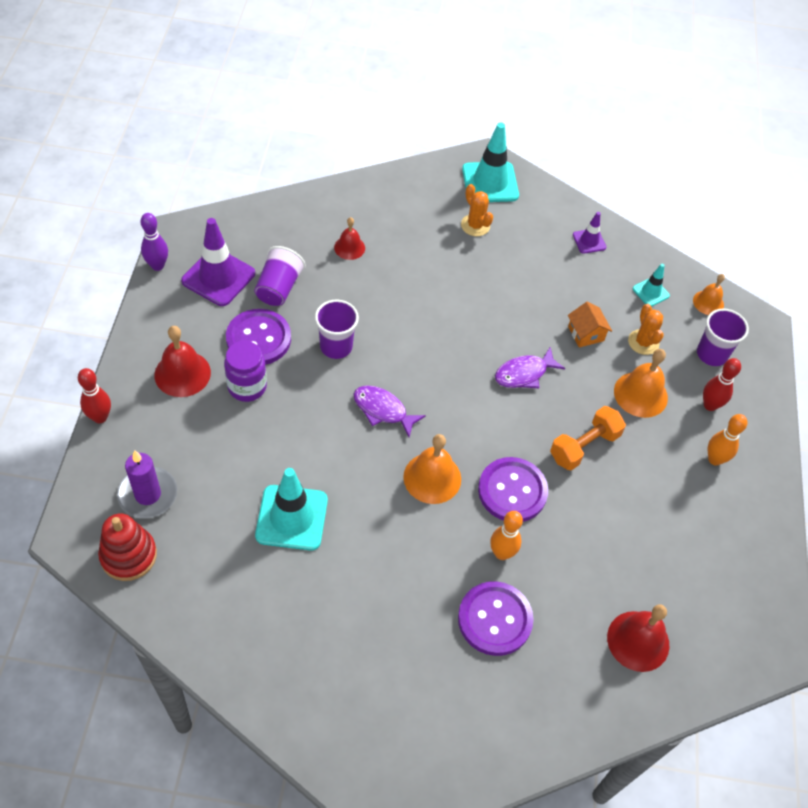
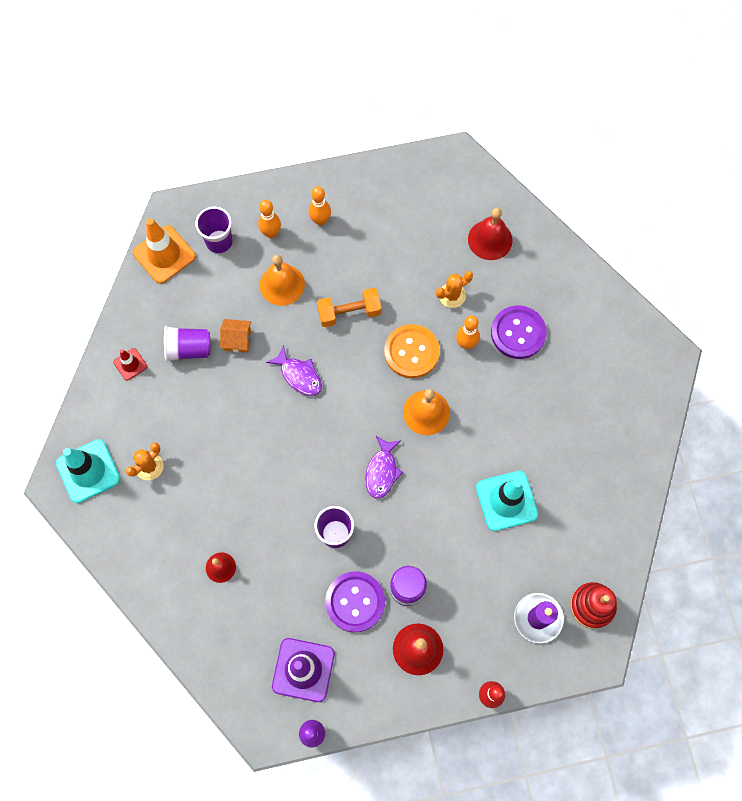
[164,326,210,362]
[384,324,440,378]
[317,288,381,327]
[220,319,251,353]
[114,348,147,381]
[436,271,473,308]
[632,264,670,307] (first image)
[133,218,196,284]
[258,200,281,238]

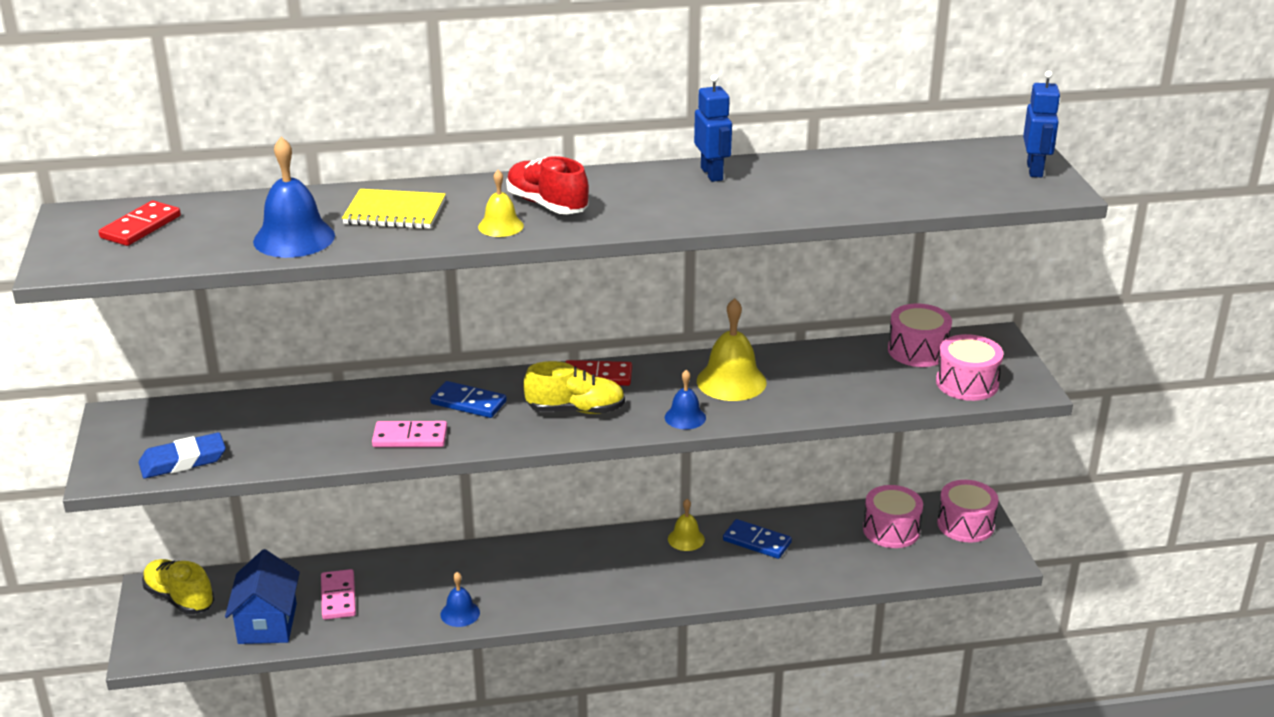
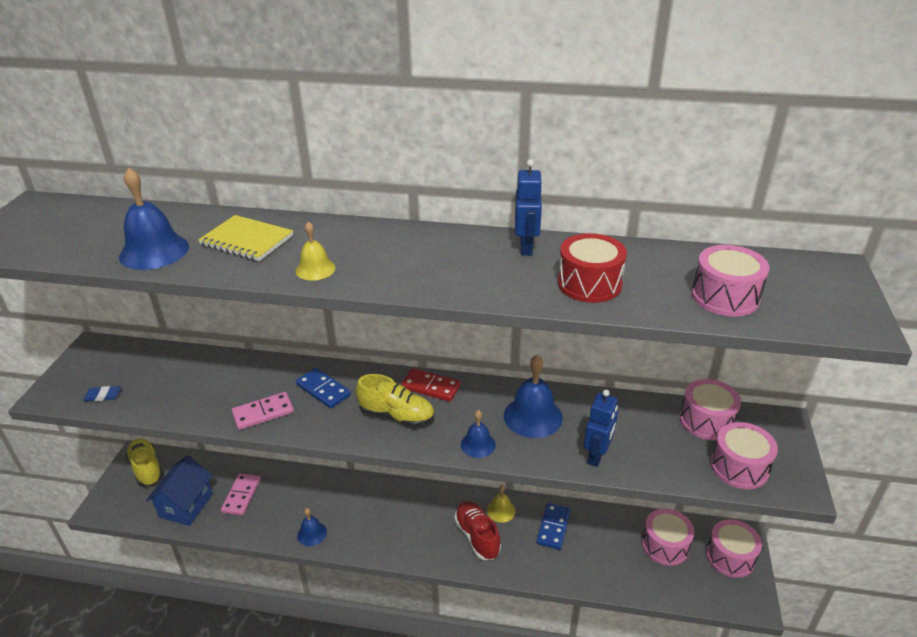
[99,200,181,246] (first image)
[83,386,121,401]
[232,392,294,430]
[454,501,501,560]
[504,355,563,438]
[536,503,571,550]
[584,390,618,467]
[558,233,627,303]
[692,245,770,317]

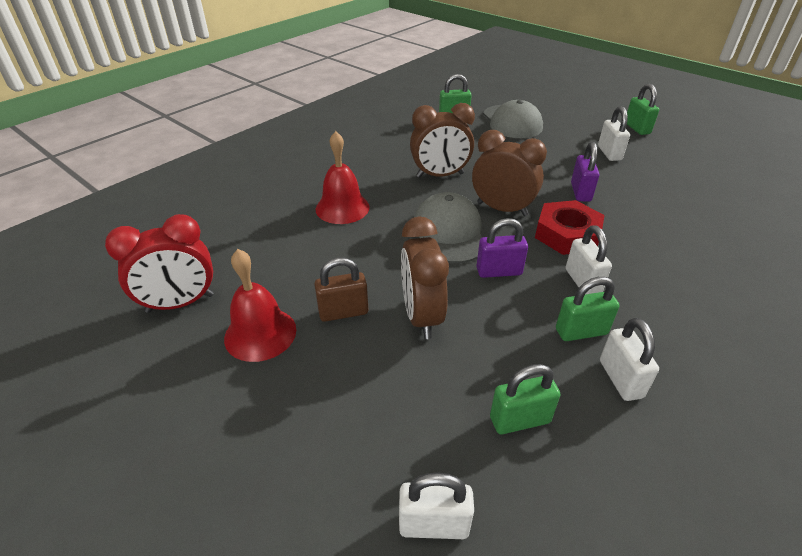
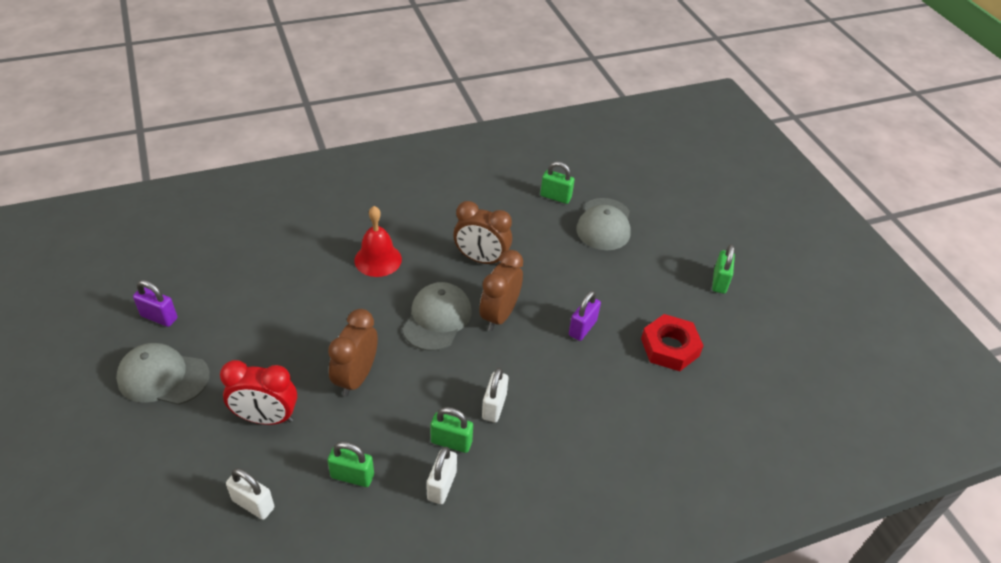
[220,360,297,425]
[224,249,296,362] (first image)
[314,258,368,322] (first image)
[479,250,523,331]
[133,280,177,327]
[641,314,704,371]
[598,106,630,161] (first image)
[116,343,210,405]

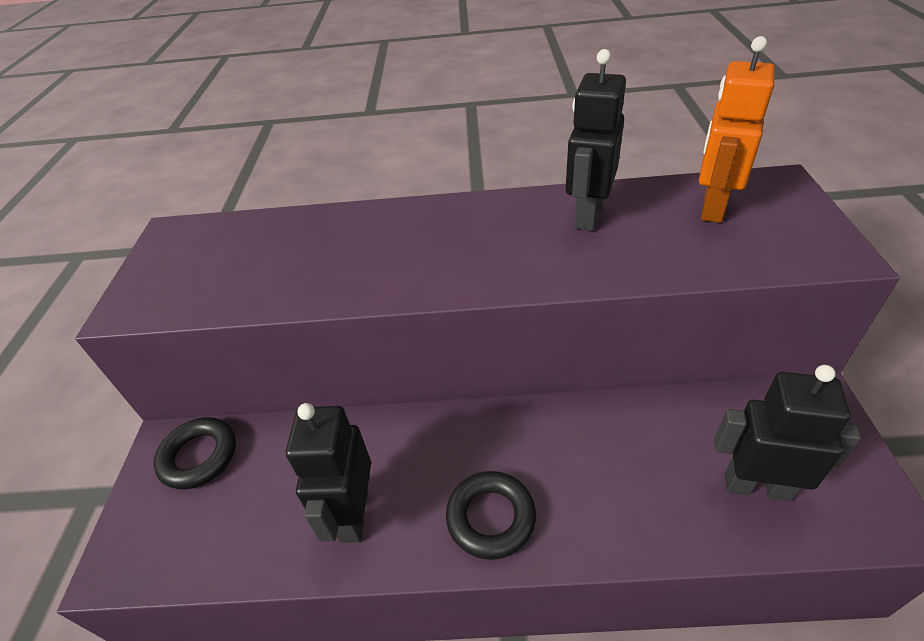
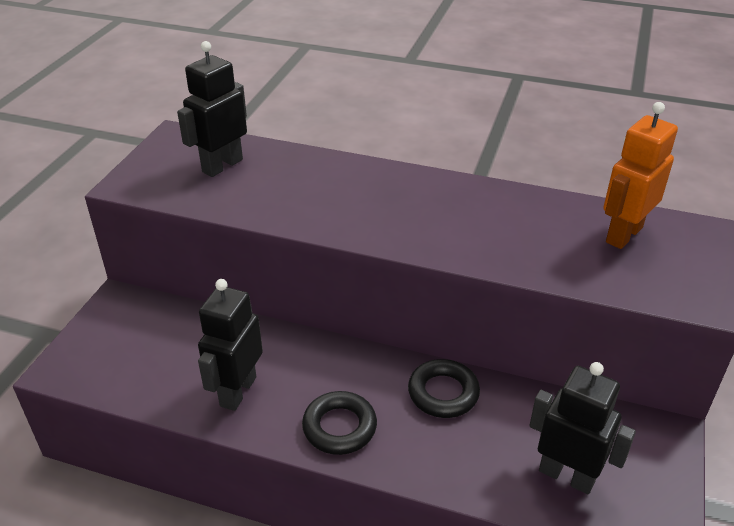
[408,359,480,418]
[177,41,247,177]

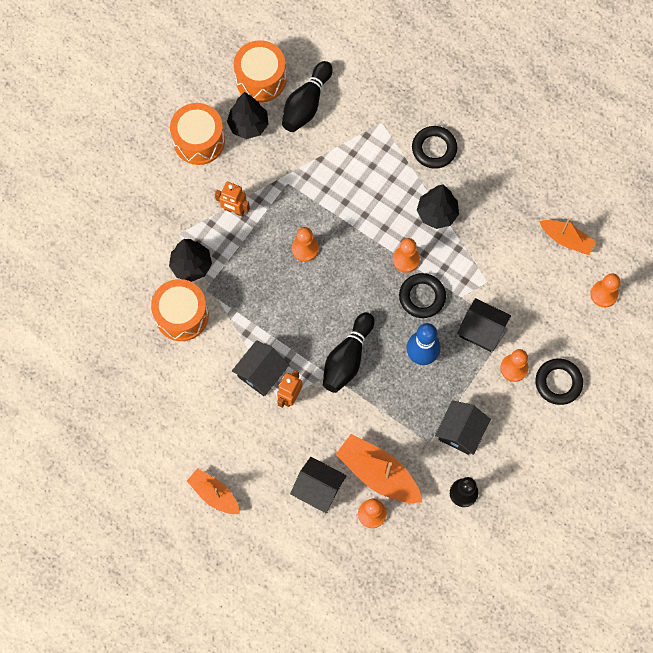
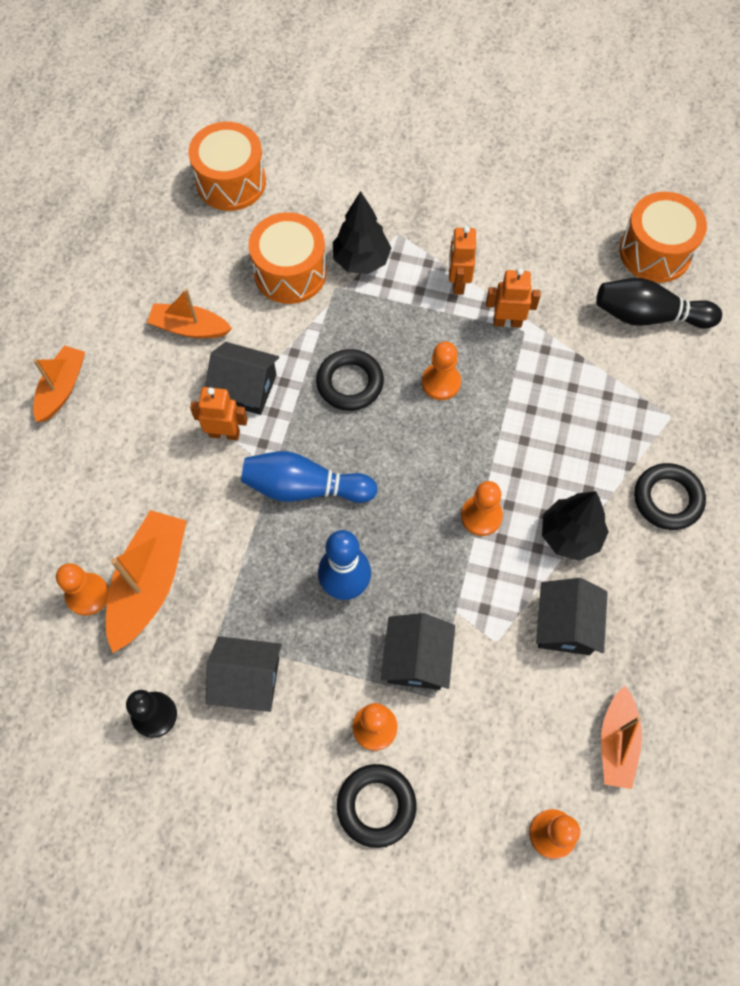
[188,122,266,211]
[227,92,269,139] (first image)
[536,578,608,655]
[241,451,377,503]
[316,349,384,411]
[147,289,232,338]
[486,268,540,328]

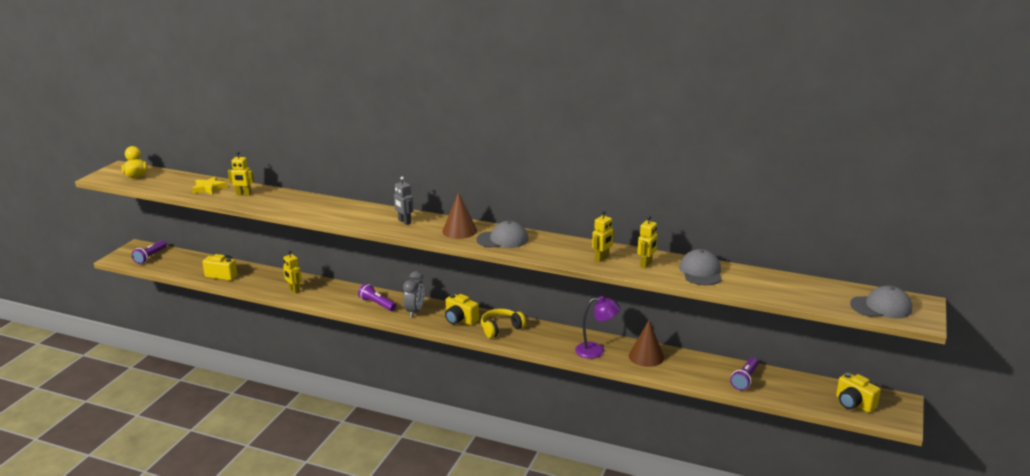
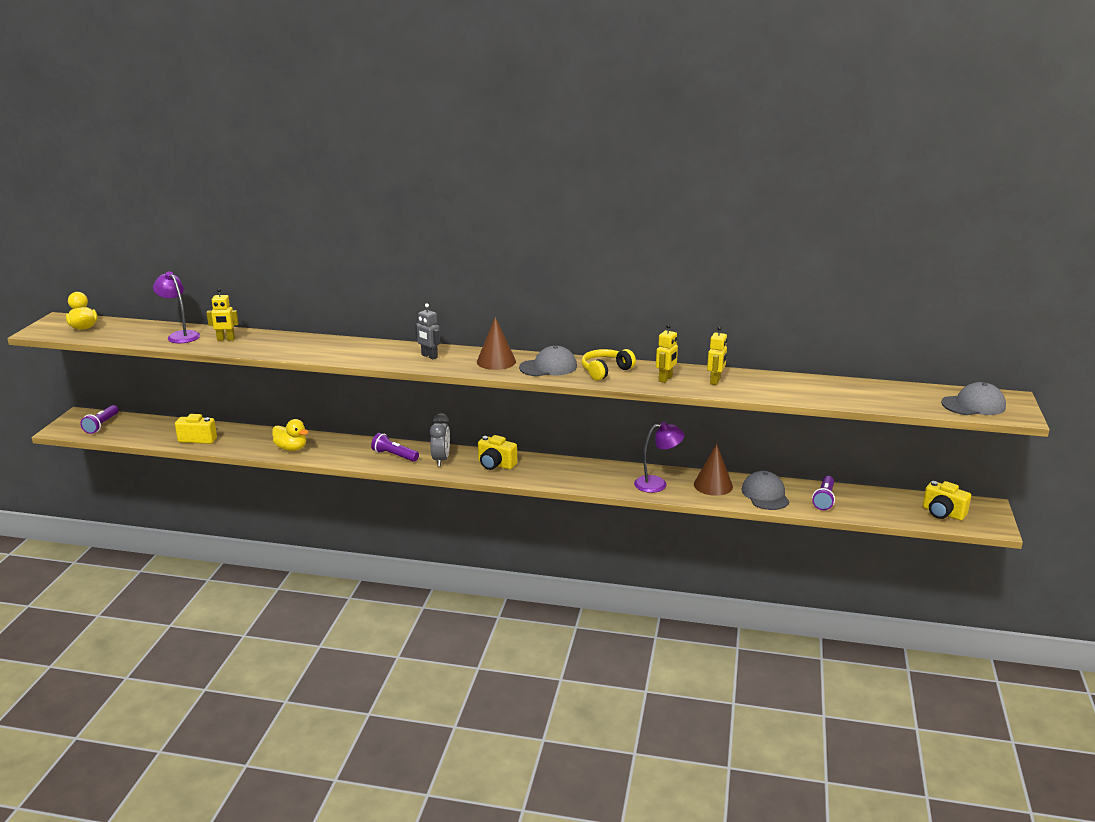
[153,271,200,343]
[272,419,309,451]
[582,349,636,381]
[741,471,790,510]

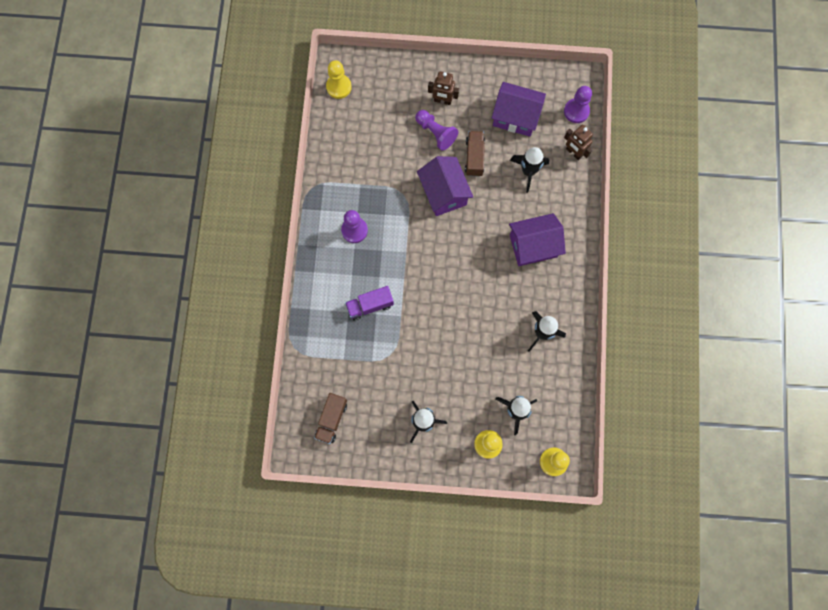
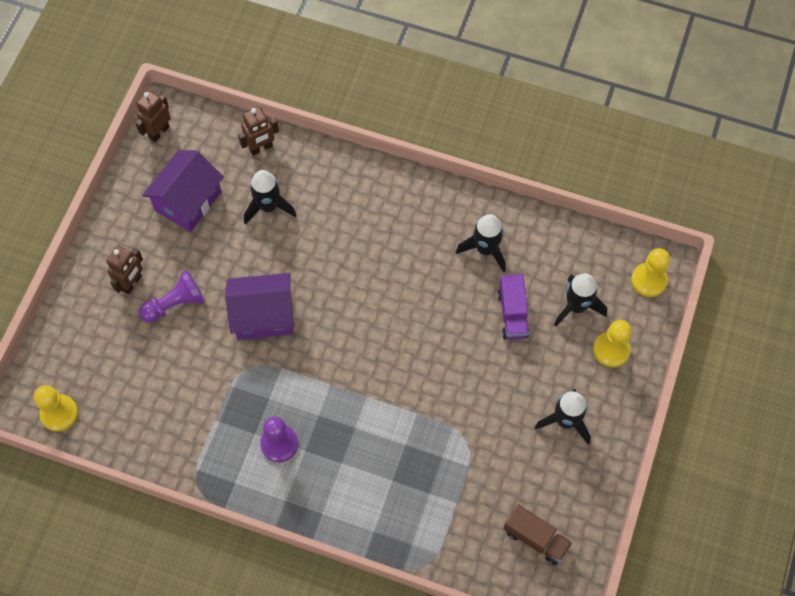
[498,274,530,340]
[465,131,485,177] (first image)
[509,213,566,266] (first image)
[564,86,592,123] (first image)
[135,90,171,142]

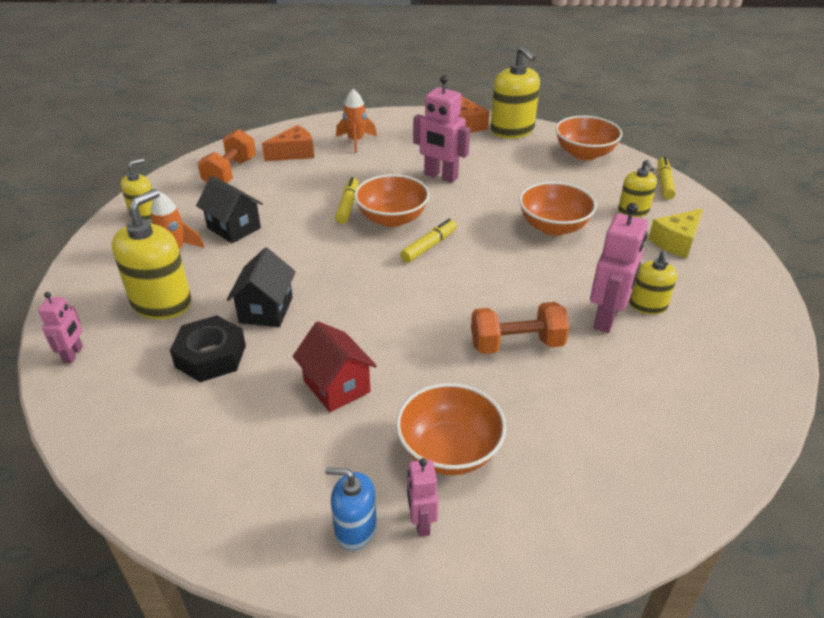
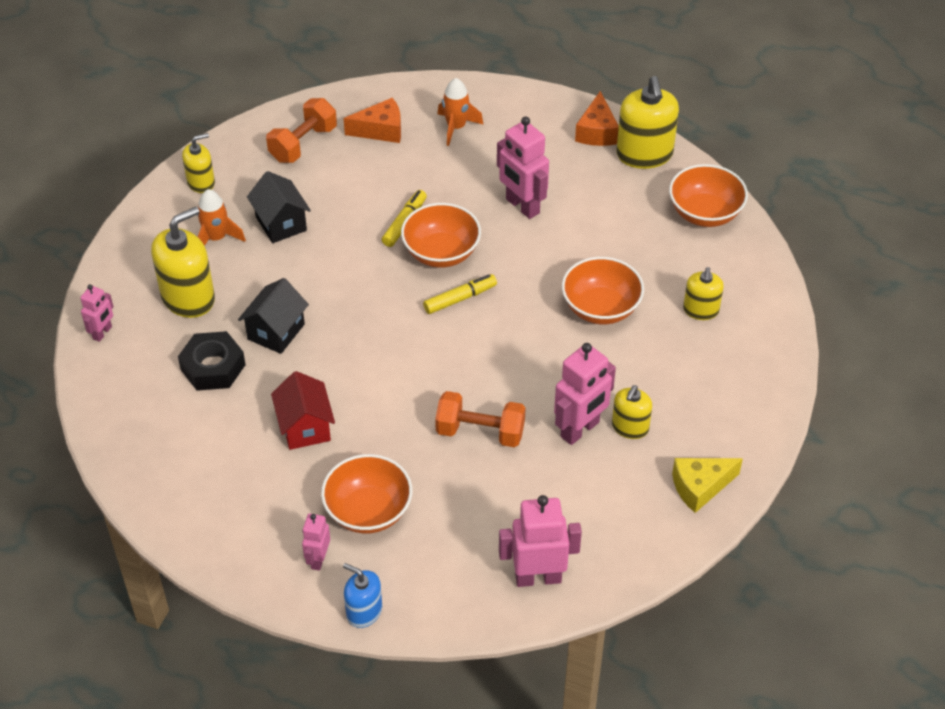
[343,563,382,628]
[672,458,743,513]
[658,156,676,199] (first image)
[499,495,582,587]

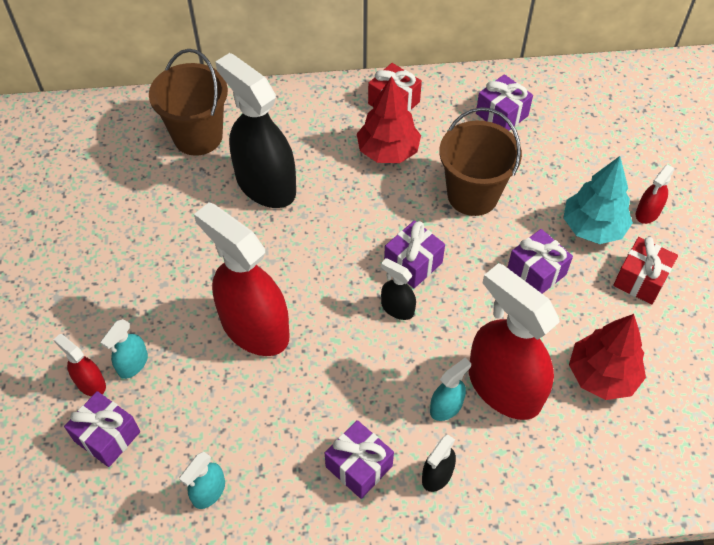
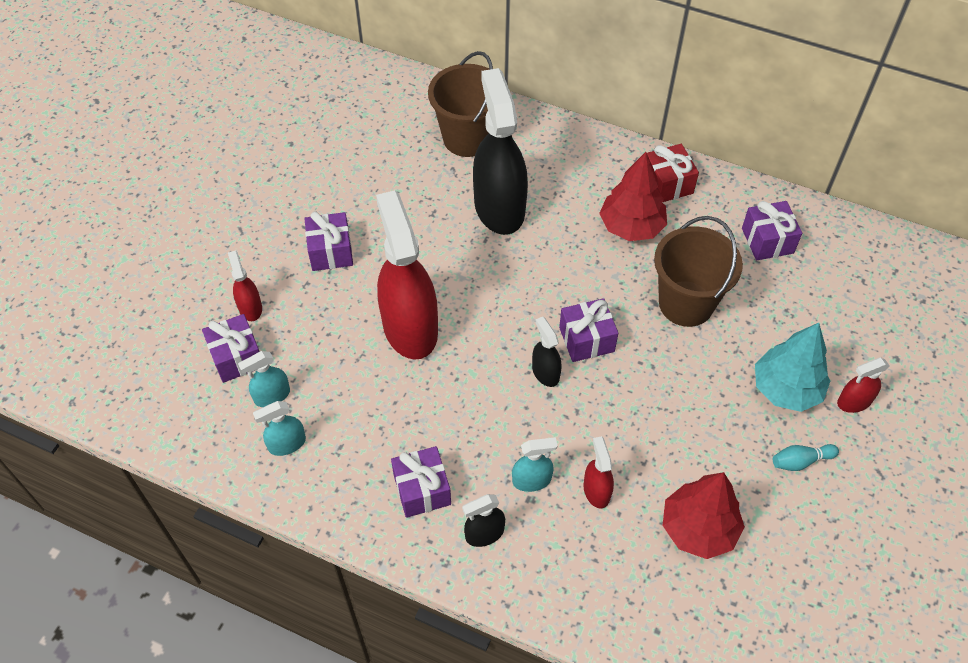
[238,351,290,407]
[584,436,614,509]
[304,211,353,271]
[773,444,839,471]

